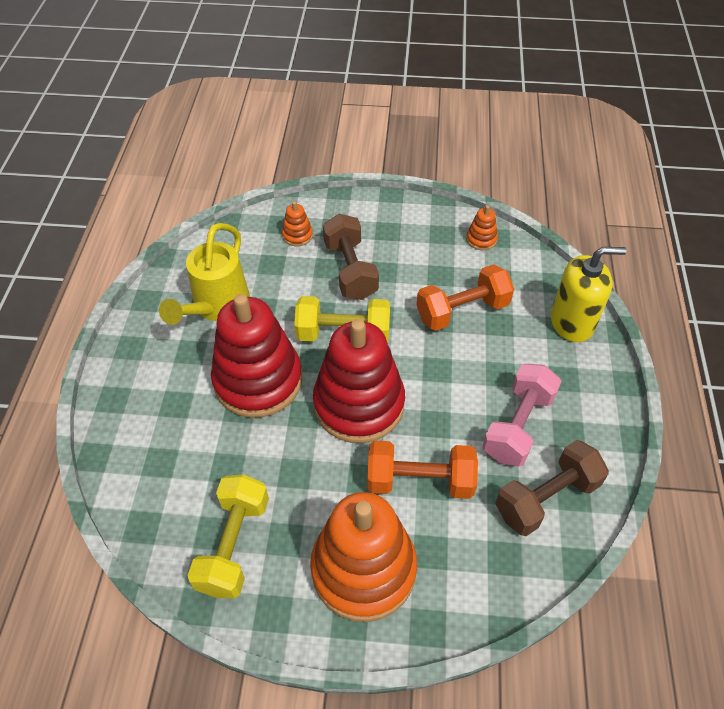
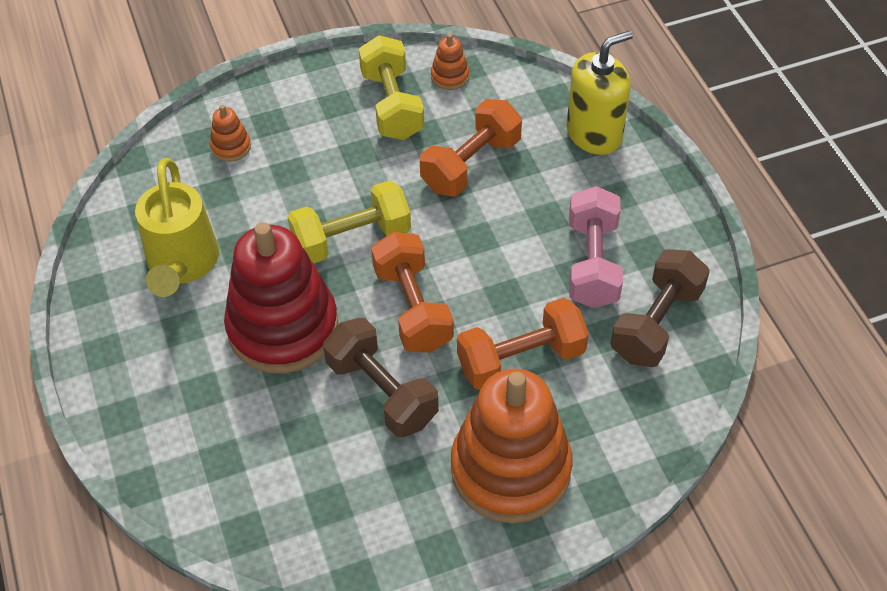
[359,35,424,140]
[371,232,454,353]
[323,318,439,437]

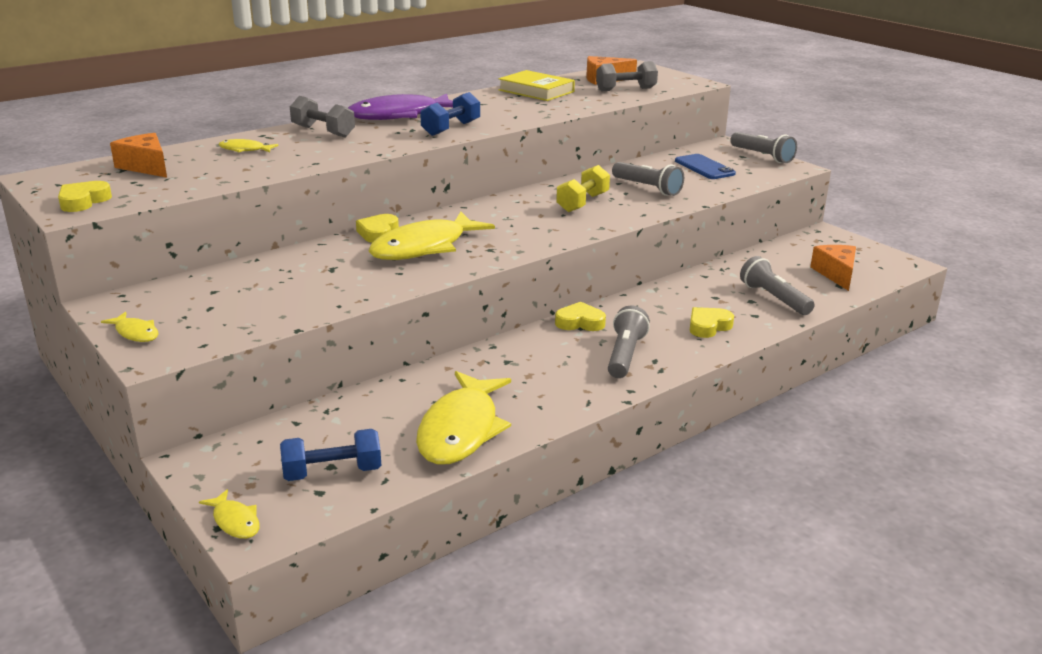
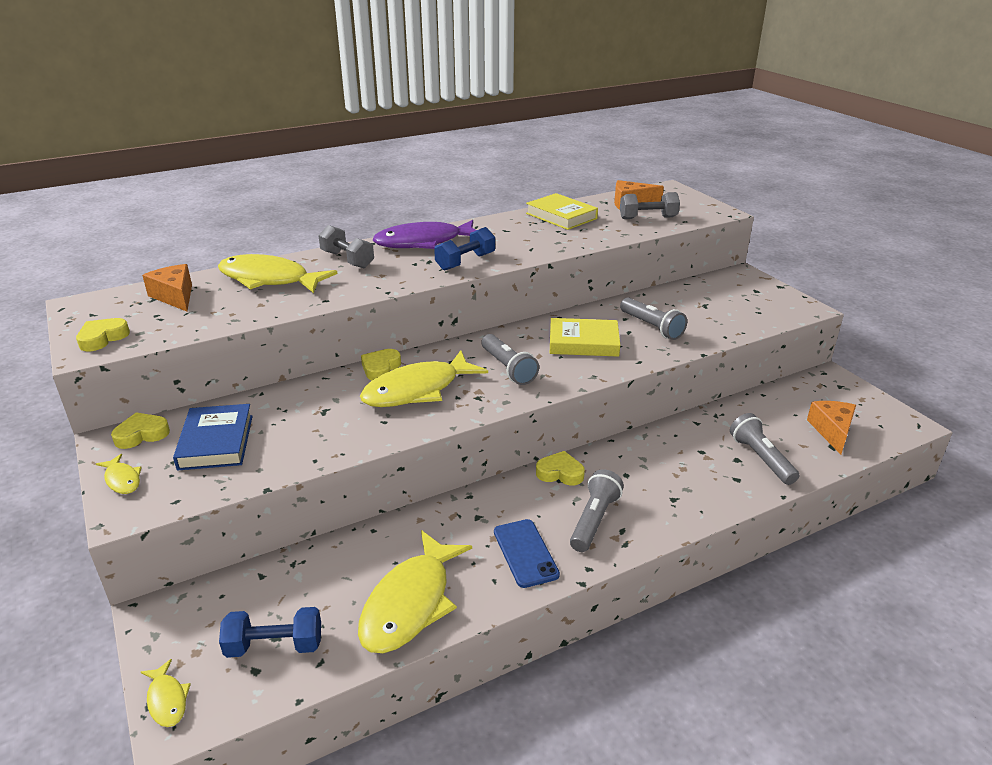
[218,254,337,293]
[550,318,620,357]
[494,519,560,588]
[111,412,170,449]
[481,334,539,385]
[173,404,253,470]

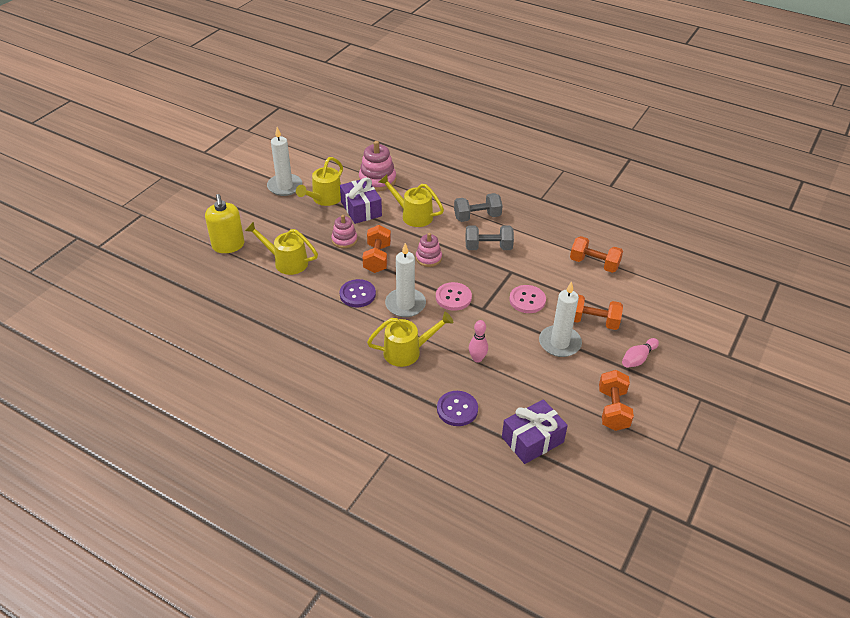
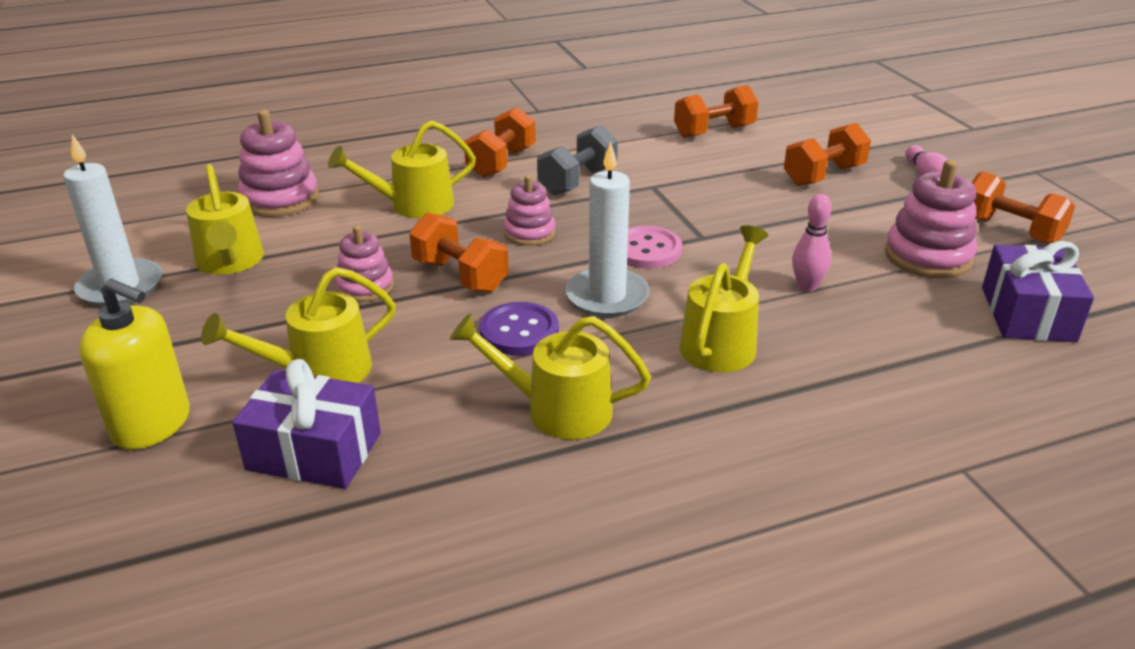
[232,359,381,489]
[437,391,478,426] (first image)
[464,107,536,178]
[509,285,546,313] (first image)
[539,281,582,357] (first image)
[450,313,651,440]
[885,160,977,278]

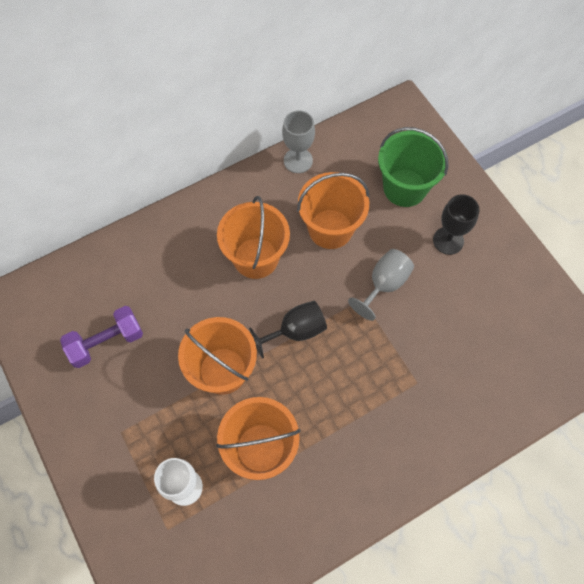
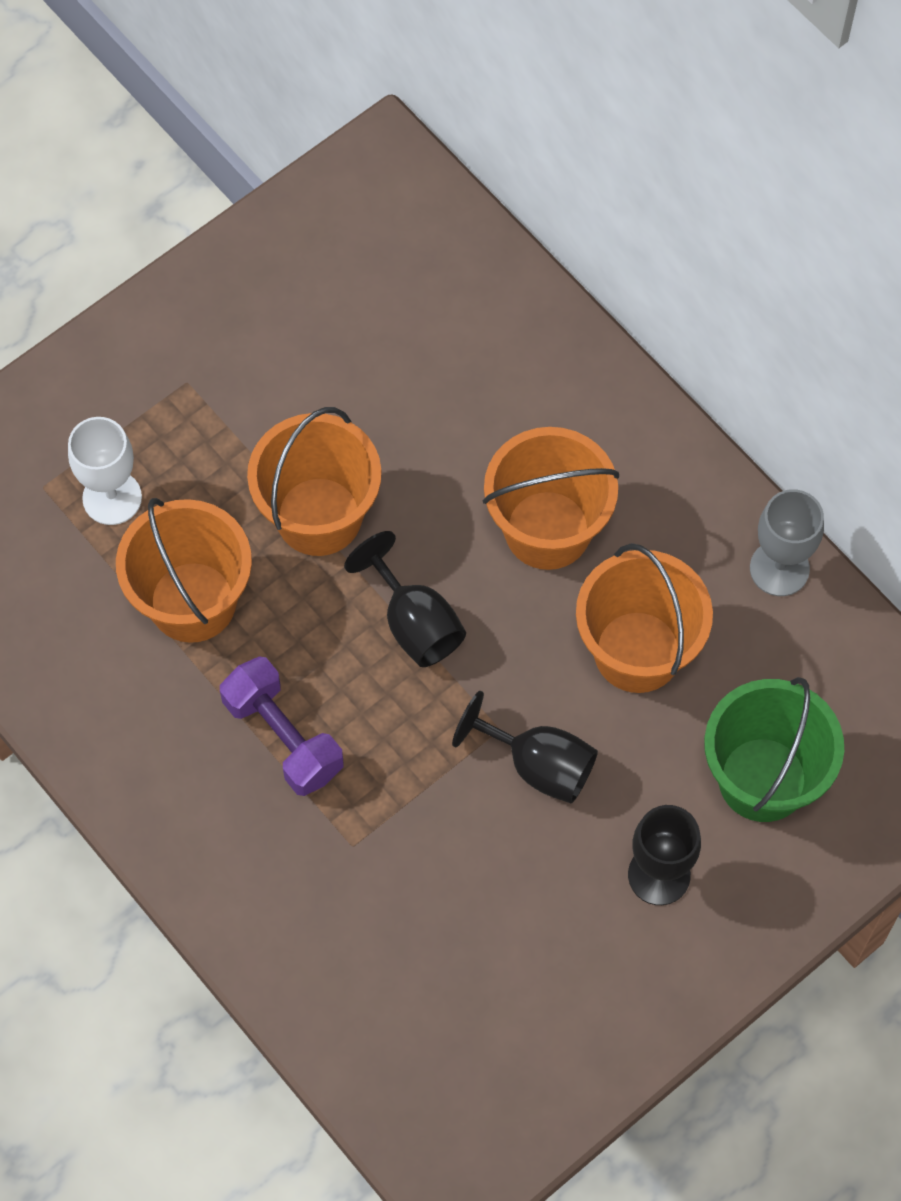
[220,656,344,796]
[452,691,598,803]

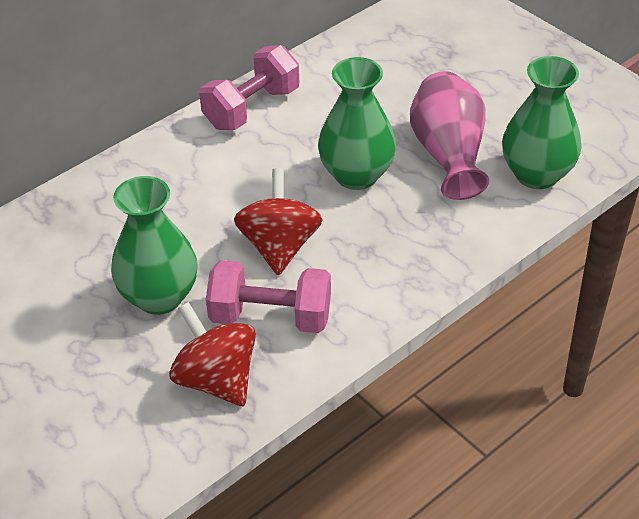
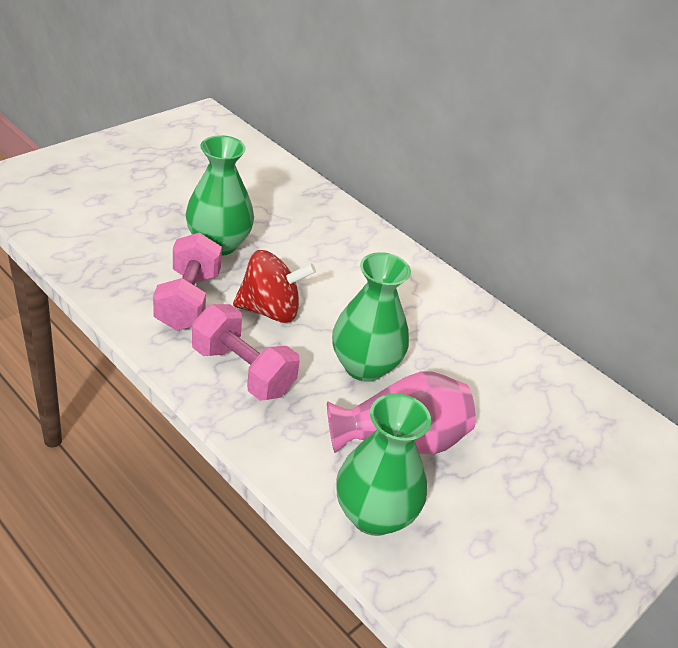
[169,302,256,406] (first image)
[192,304,300,401]

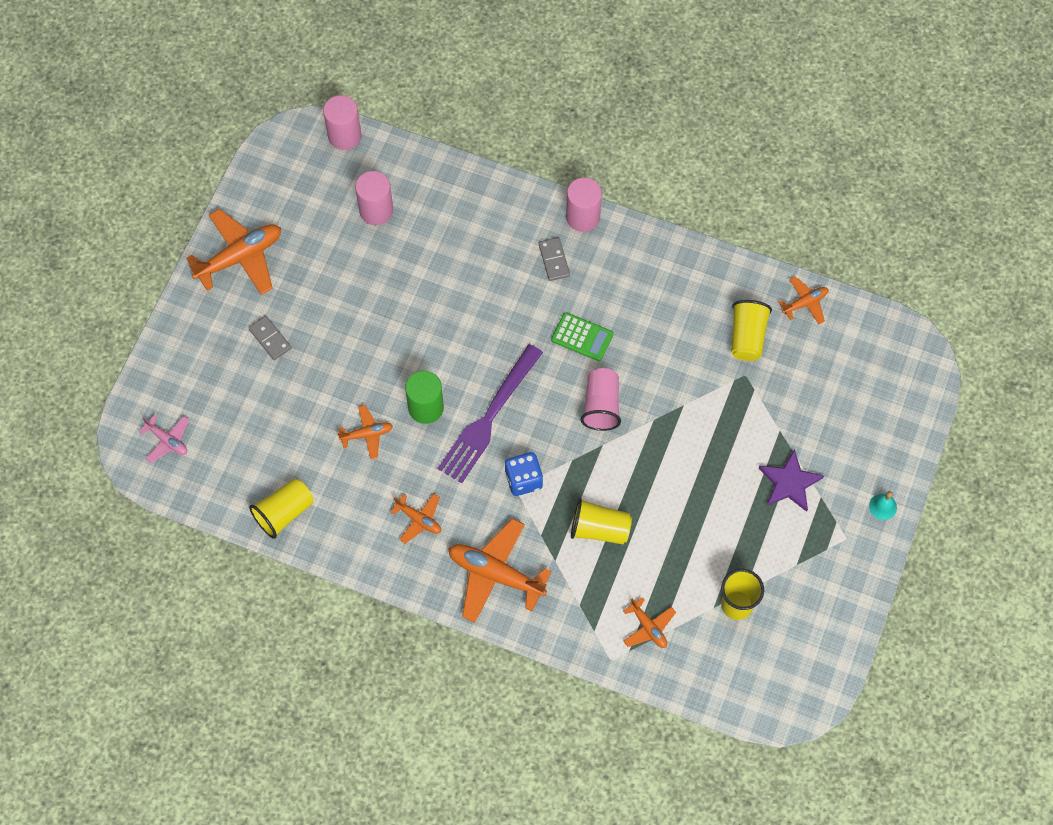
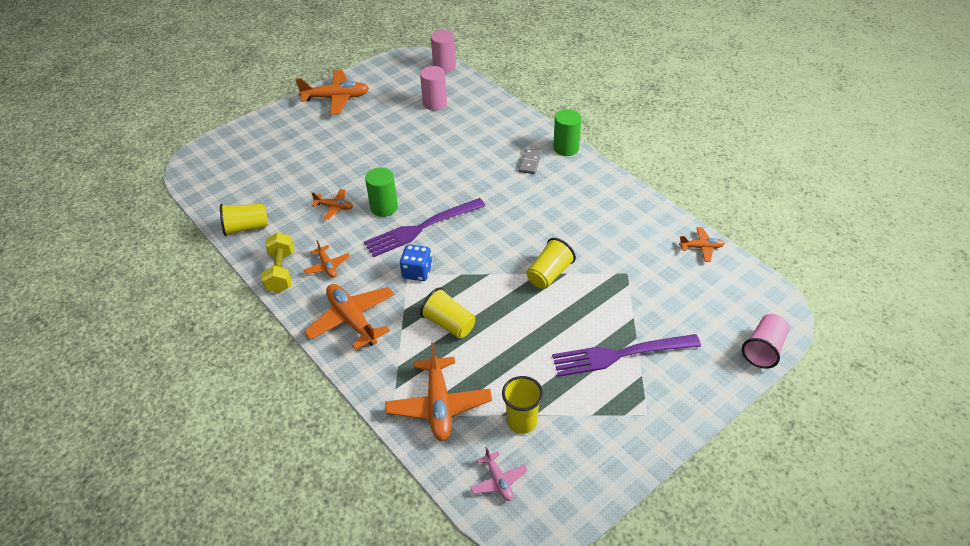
[470,447,528,501]
[248,316,291,360] (first image)
[551,312,613,361] (first image)
[553,109,581,156]
[742,314,790,369]
[385,343,492,441]
[527,238,576,289]
[552,334,701,377]
[869,491,897,520] (first image)
[261,232,294,293]

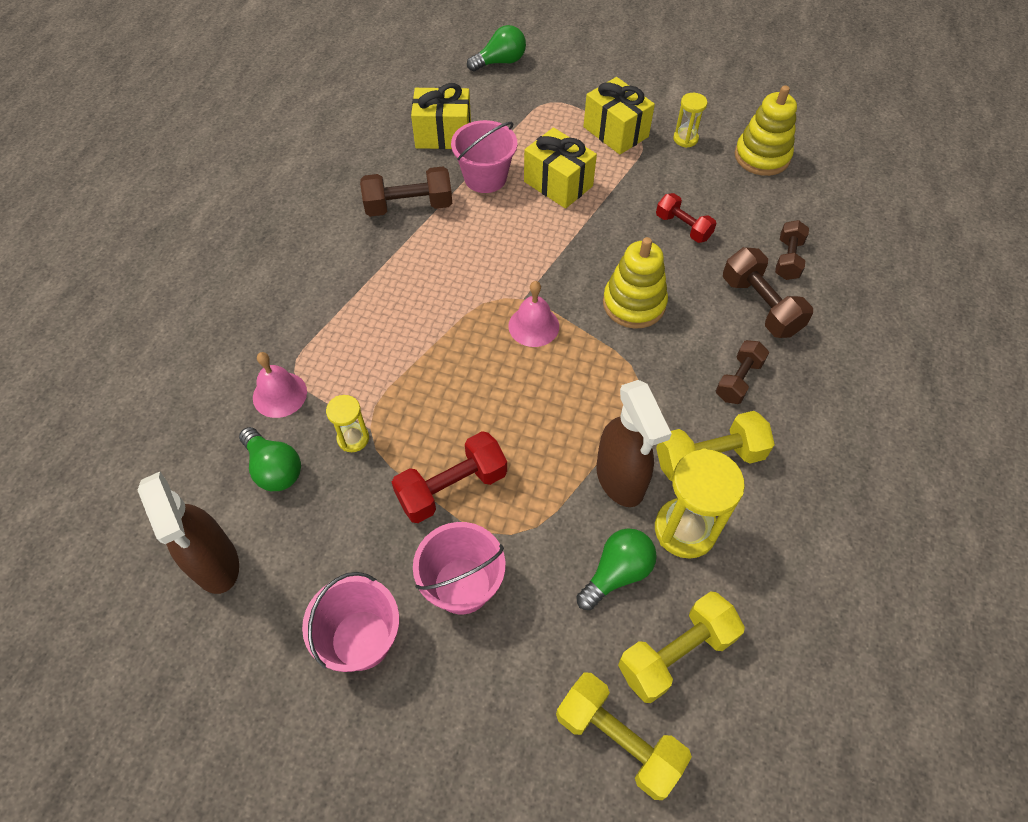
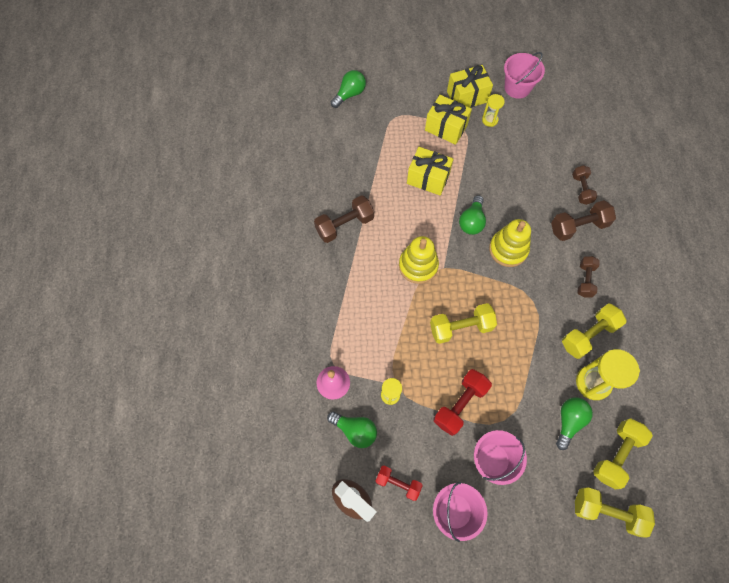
[447,65,493,108]
[504,52,545,99]
[508,281,559,347] (first image)
[596,380,672,507] (first image)
[375,466,423,501]
[551,200,616,241]
[399,236,439,284]
[430,303,497,344]
[459,195,486,235]

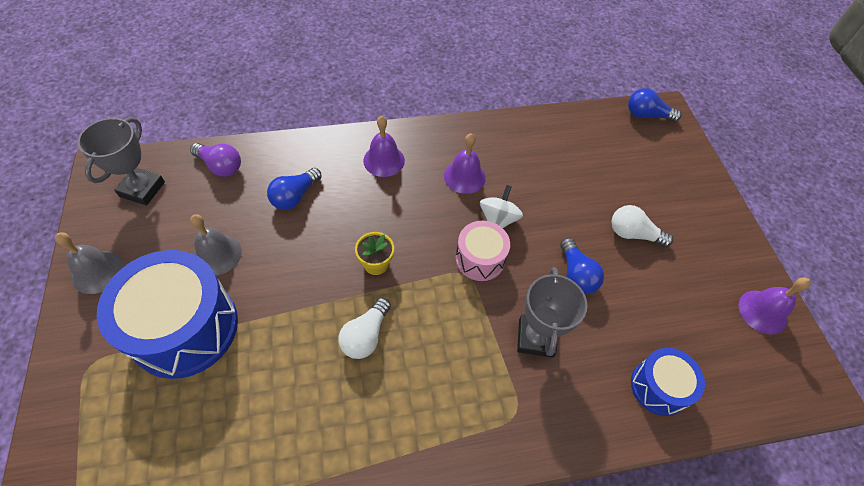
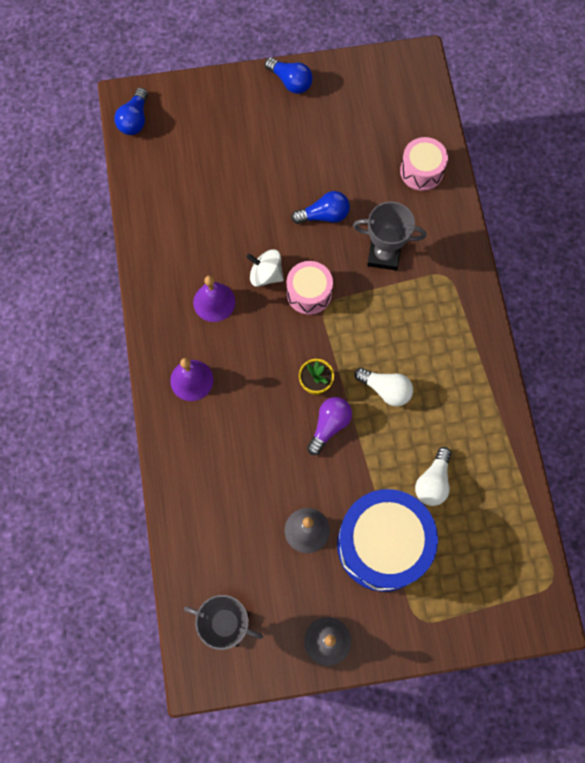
[307,397,352,455]
[265,57,313,94]
[415,447,452,506]
[400,137,448,191]
[739,277,811,334] (first image)

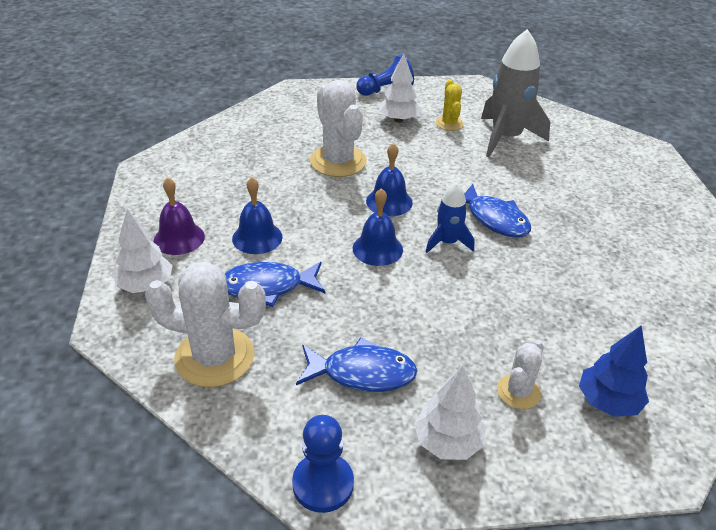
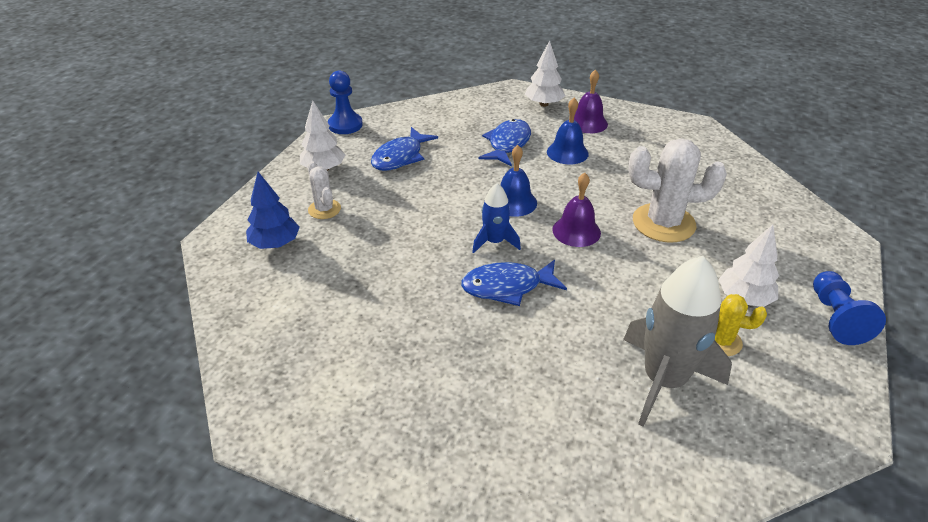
[145,261,266,387] (first image)
[552,173,601,247]

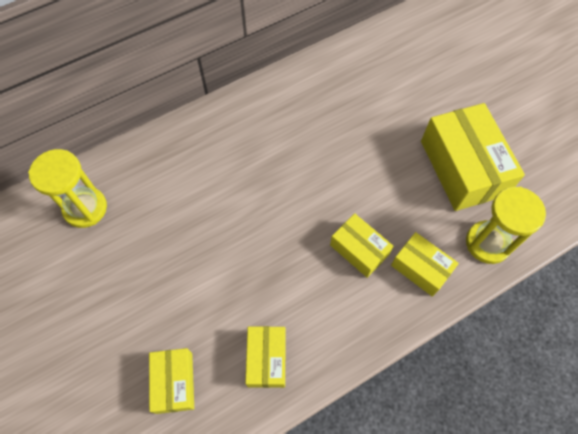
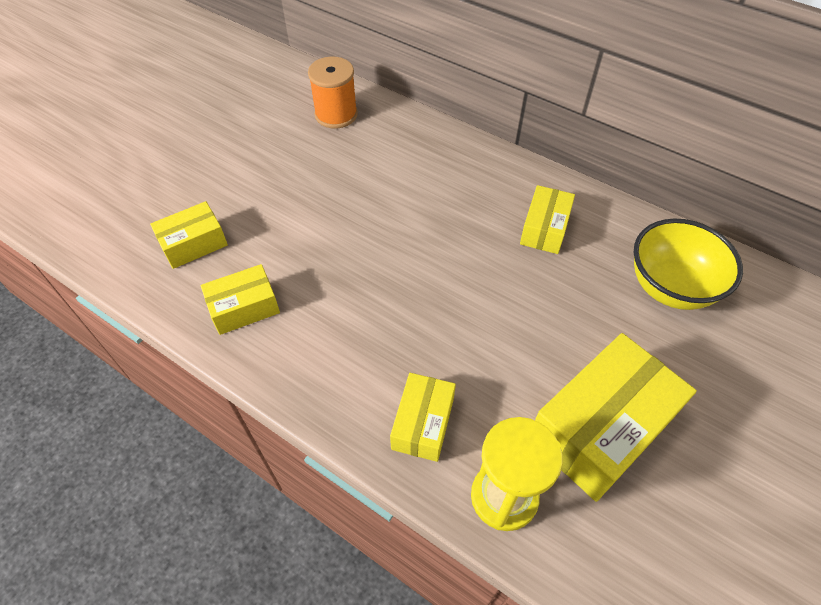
[308,57,358,129]
[520,185,575,254]
[634,219,743,310]

